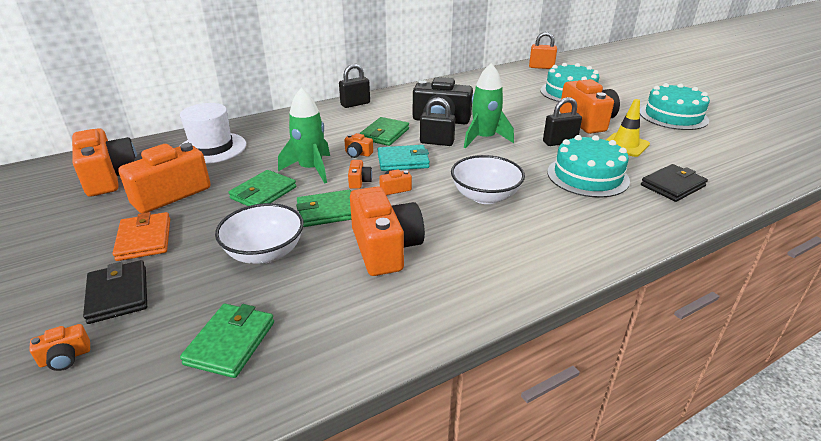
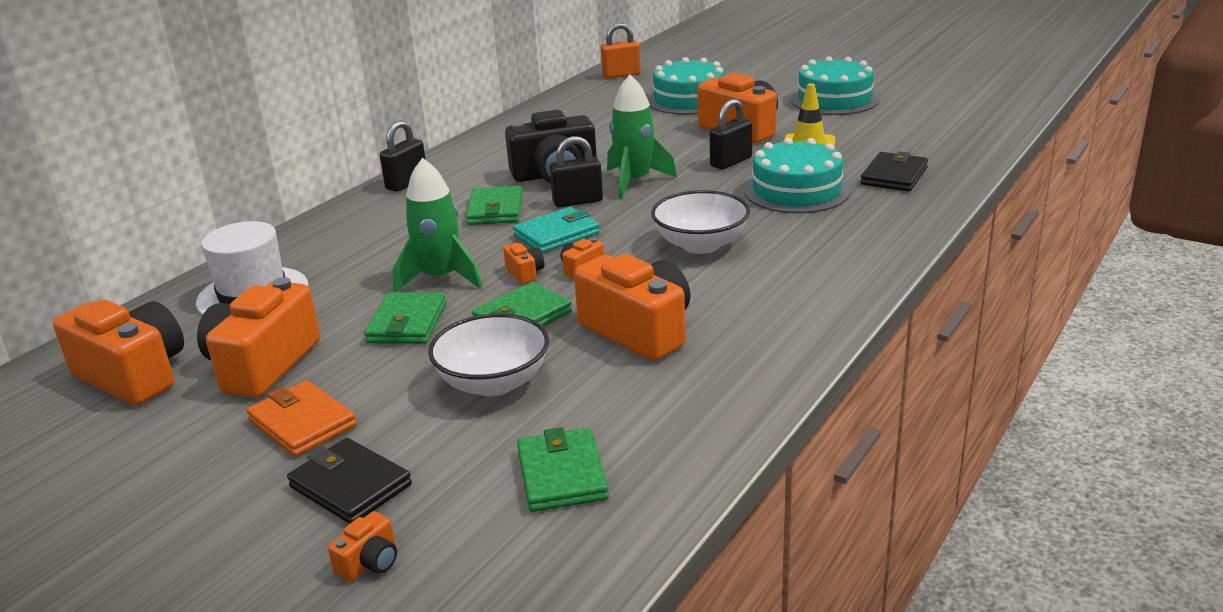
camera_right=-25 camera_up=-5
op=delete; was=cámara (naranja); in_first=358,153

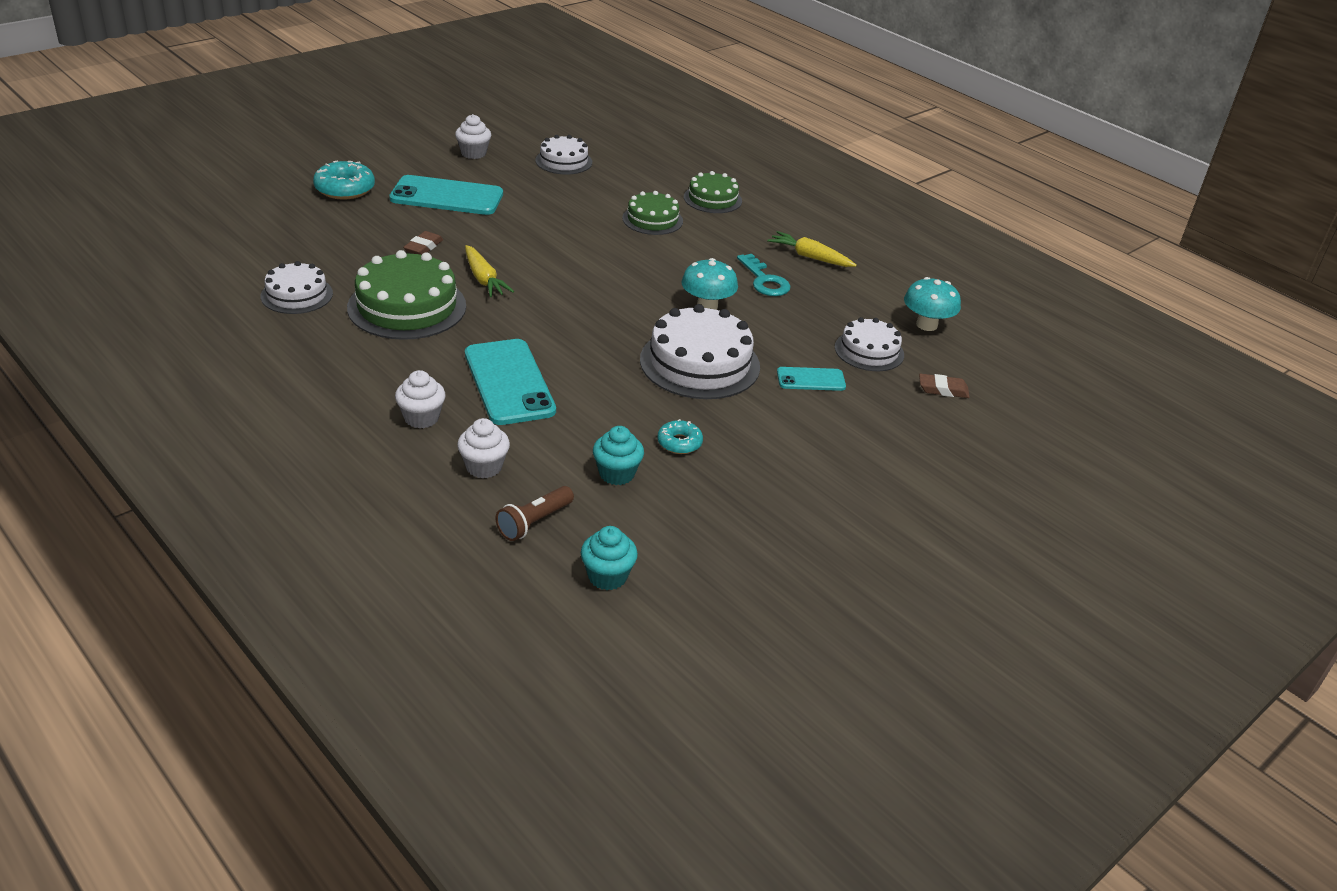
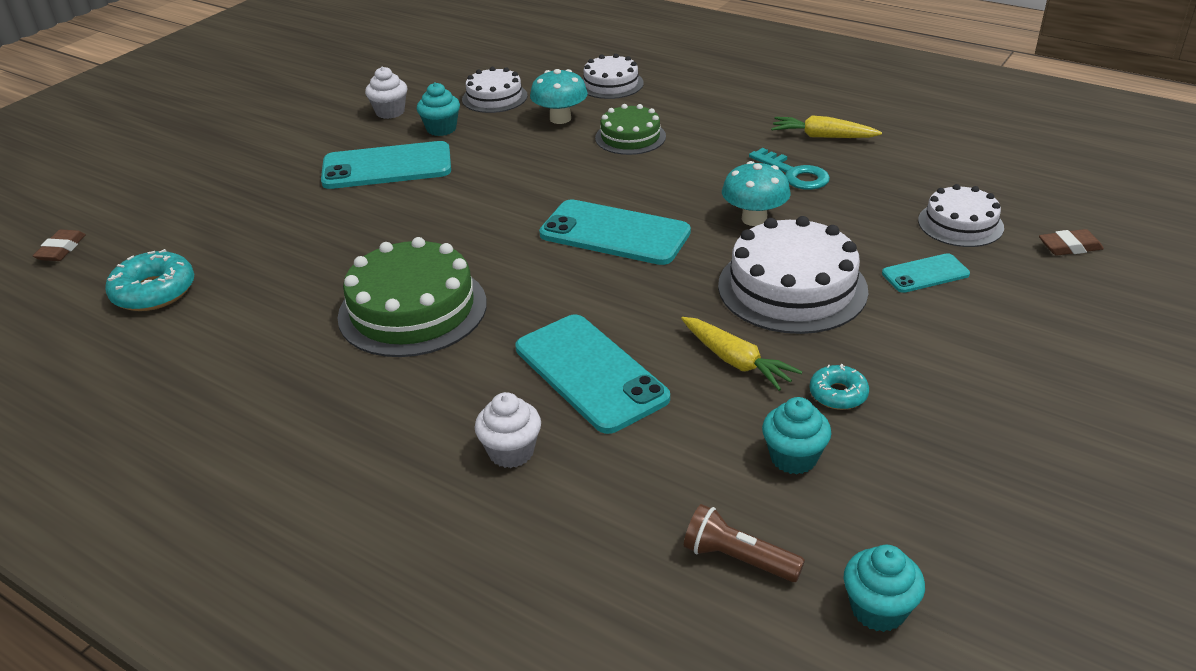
camera_right=-10 camera_up=0
op=move; was=goma de borrar (marrón); in_first=423,247; in_second=61,249
op=move; was=rosquilla (turquesa); in_first=345,189; in_second=154,292
op=insert; now=magdalena (turquesa); in_second=441,129
op=move; was=seta (turquesa); in_first=926,325; in_second=560,119
op=insert; now=móvil (turquesa); in_second=614,233
op=move; was=tarta (blanco); in_first=297,295; in_second=611,84
op=move; was=zanahoria (amarillo); in_first=484,279; in_second=736,361
op=rotate; was=lámpara de mano (marrón); in_first=534,522; in_second=737,558; clockwise=90
op=delete; was=magdalena (blanco); in_first=484,467
op=delete; was=tarta (verde); in_first=712,199

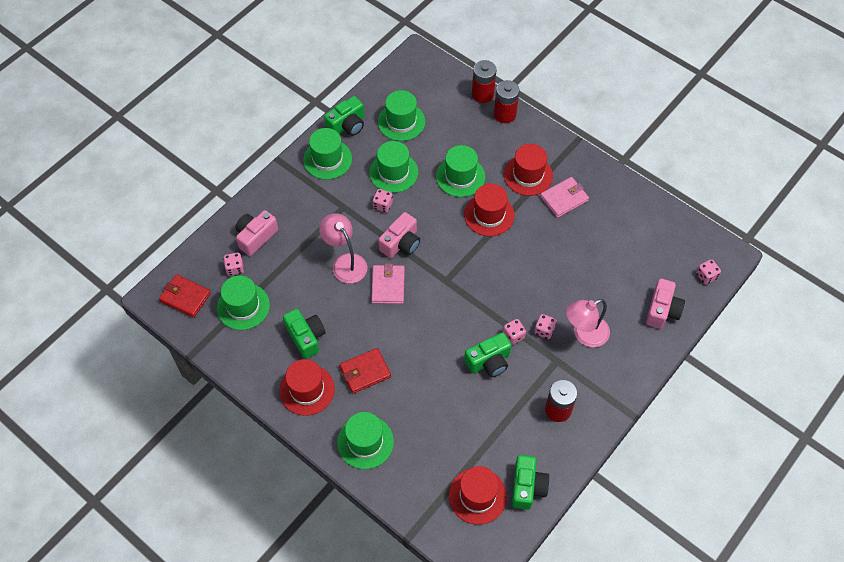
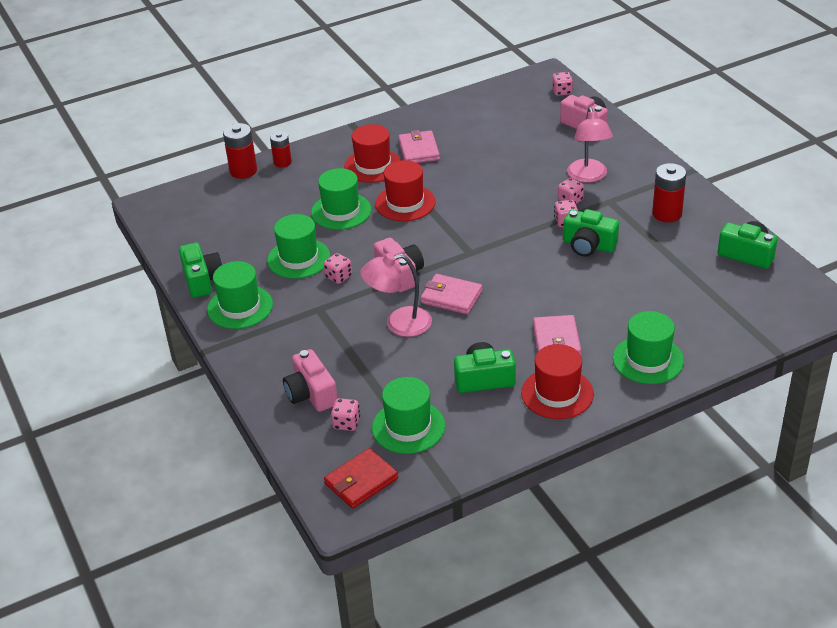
camera_right=-65 camera_up=-20
op=resize; was=pila (rojo); in_first=505,114; in_second=282,162; ratio=0.66
op=recolor; was=cartera (rojo); now=cartera (rosa); in_first=365,372; in_second=556,340
op=rotate; was=cámara (verde); in_first=489,361; in_second=588,245; clockwise=120
op=delete; was=sombrero (verde); in_first=401,122
op=delete; was=sombrero (rojo); in_first=477,496

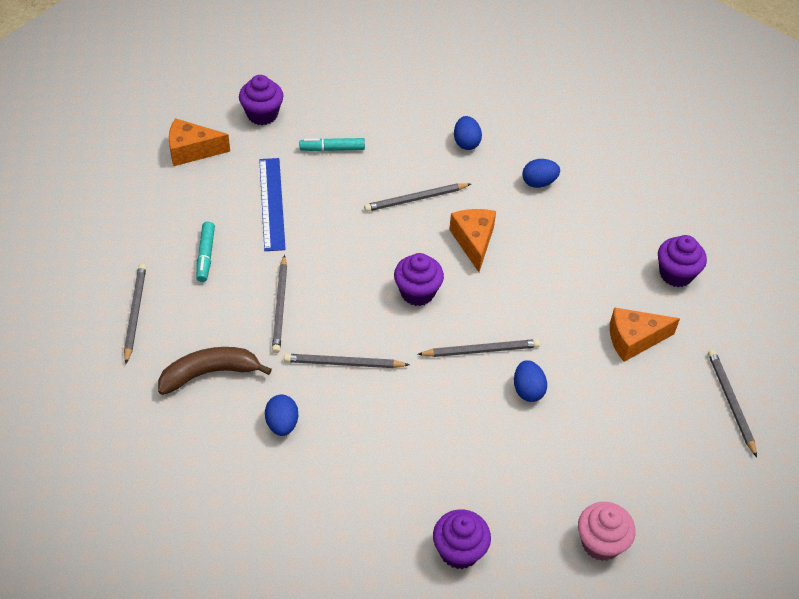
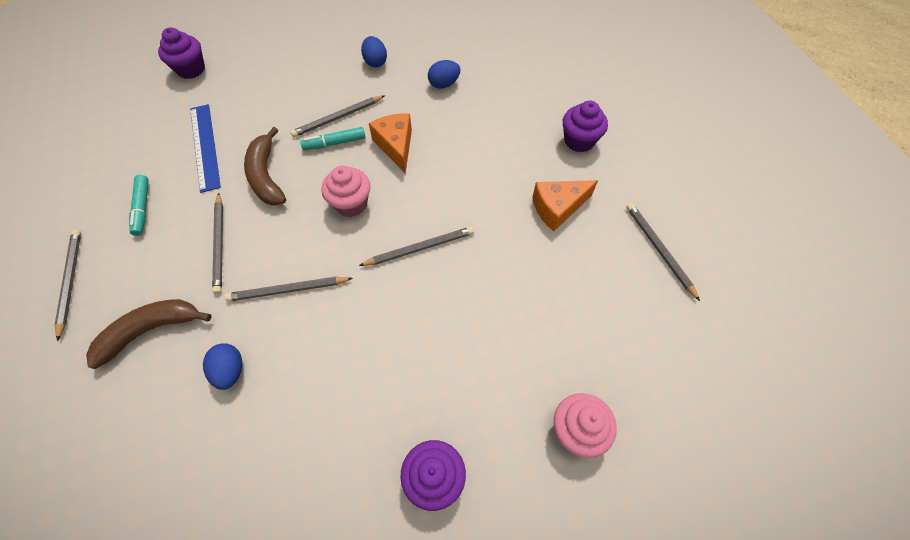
camera_right=-10 camera_up=10
op=insert; now=plátano (marrón); in_second=266,176
op=move; was=rotulador (turquesa); in_first=332,149; in_second=334,143
op=recolor; was=magdalena (morado); now=magdalena (rosa); in_first=417,292; in_second=351,203
op=delete; was=queso (naranja); in_first=192,150
op=delete; was=huevo (azul); in_first=528,390

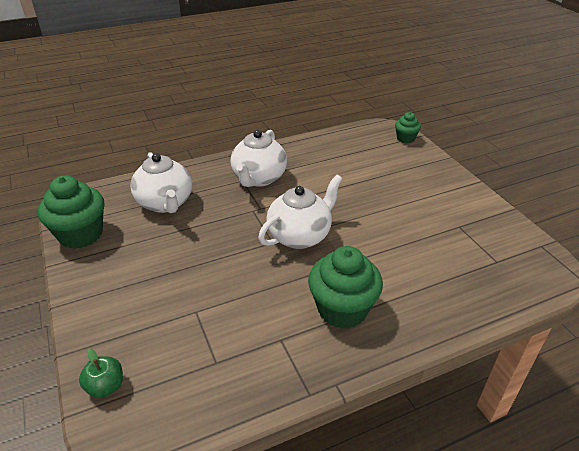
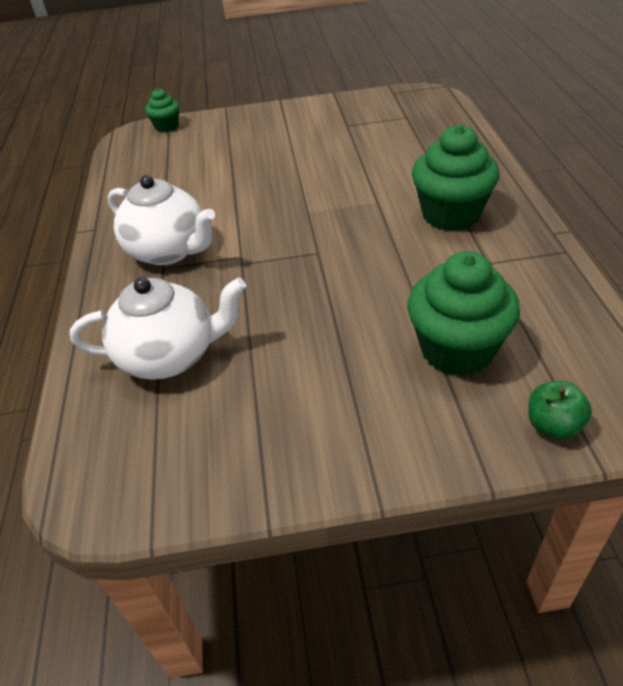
camera_right=-70 camera_up=5
op=move; was=magdalena (verde); in_first=81,234; in_second=457,350
op=delete; was=tetera (blanco); in_first=300,236

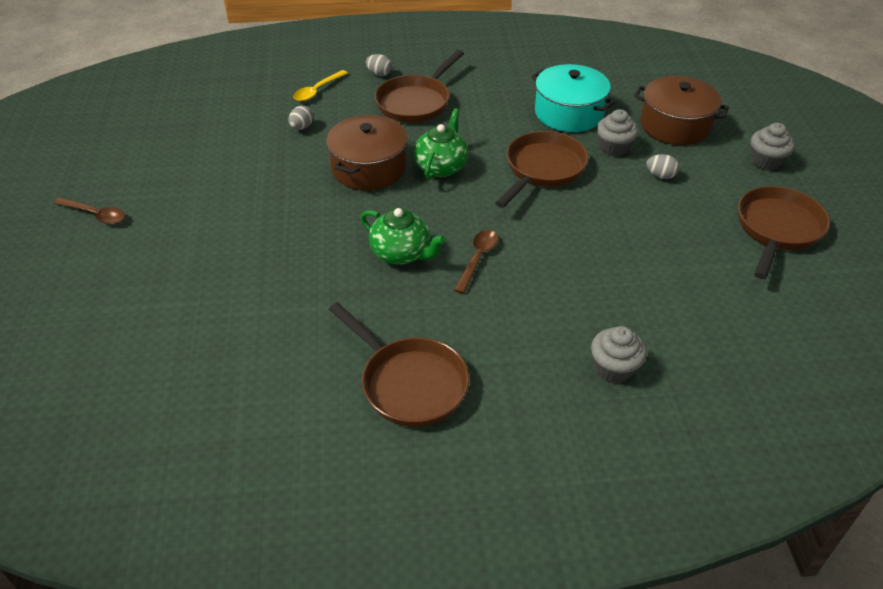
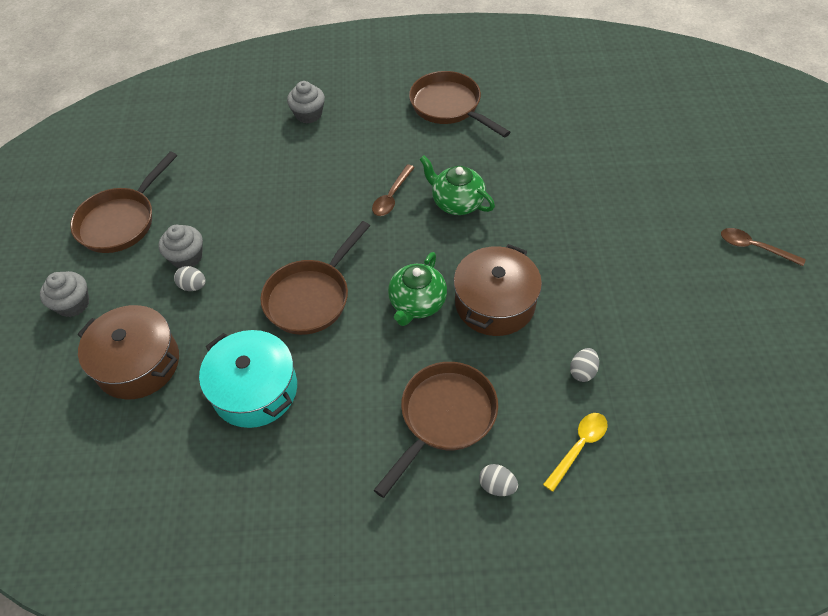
camera_right=-175 camera_up=10
op=move; was=magdalena (gris); in_first=614,148; in_second=187,257

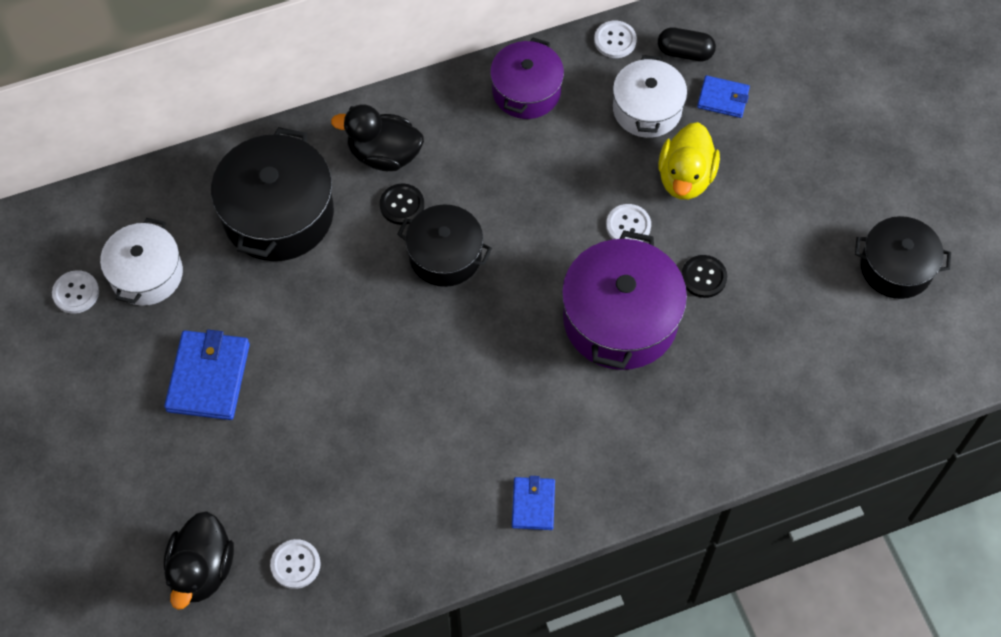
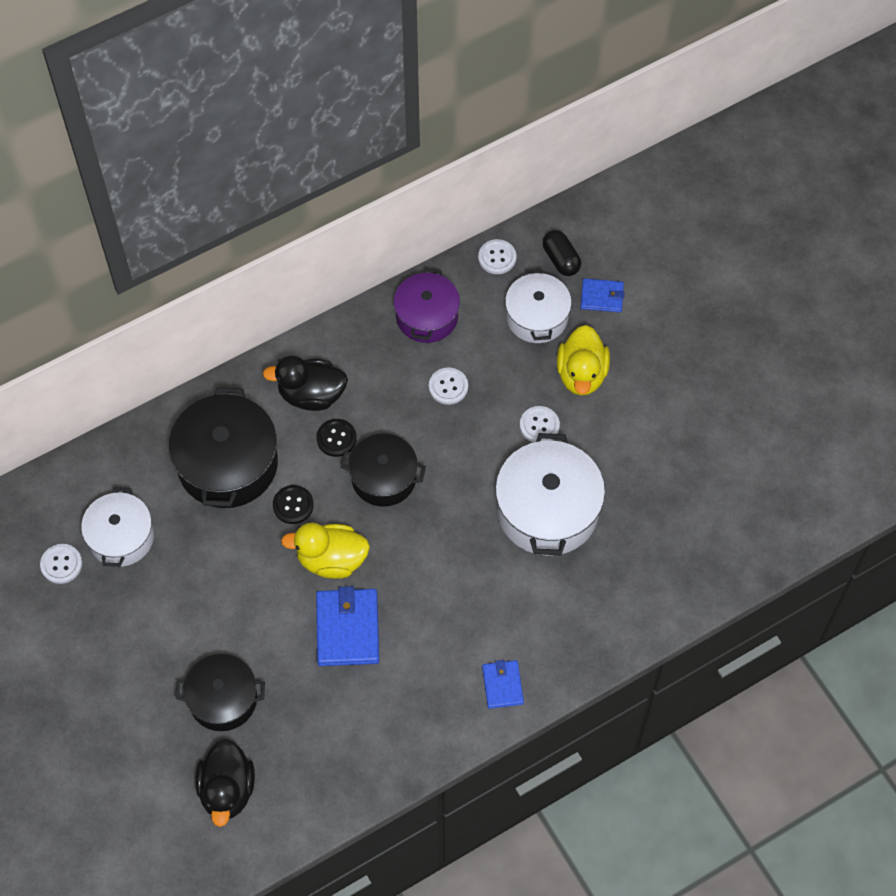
camera_right=-10 camera_up=0
op=move; was=olla (negro); in_first=896,267; in_second=223,699
op=move; was=botón (negro); in_first=703,277; in_second=293,505
op=insert; now=pato (amarillo); in_second=331,560
op=move; was=cartera (azul); in_first=208,377; in_second=347,629
op=move; was=botón (blanco); in_first=295,564; in_second=448,387
op=recolor; was=olla (morado); now=olla (blanco); in_first=620,319; in_second=547,510
op=rotate; was=cápsula (negro); in_first=685,52; in_second=561,259; clockwise=60

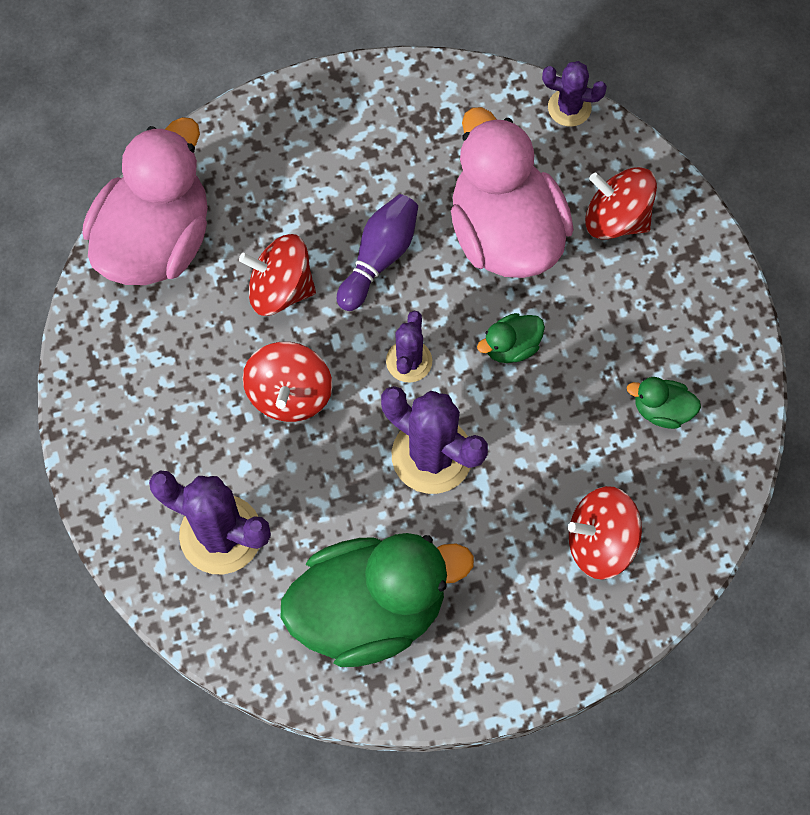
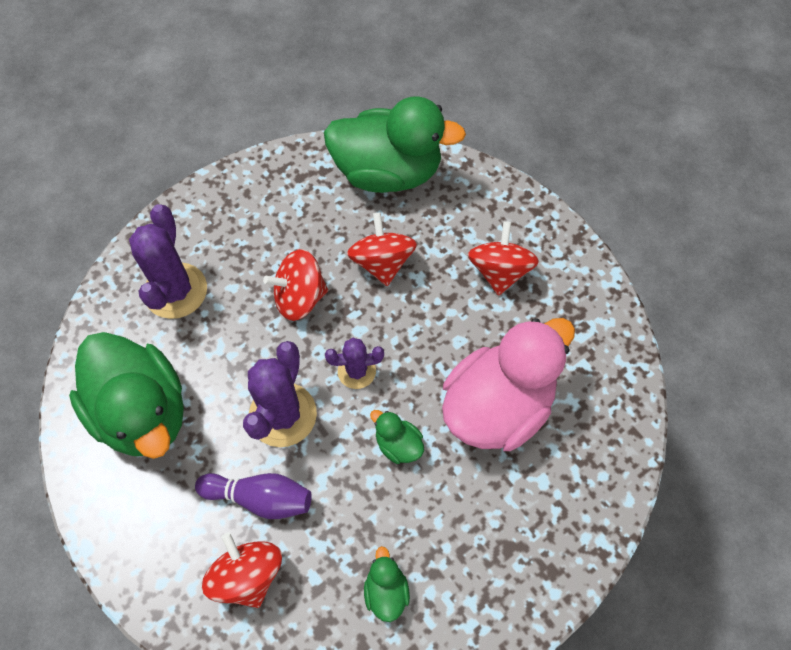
camera_right=70 camera_up=-5
op=move; was=bolo (morado); in_first=379,258; in_second=260,498
op=recolor; was=pato (rosa); now=pato (verde); in_first=156,240; in_second=388,172
op=move; was=peonza (rojo); in_first=616,218; in_second=499,271
op=delete; was=cactus (morado); in_first=569,108

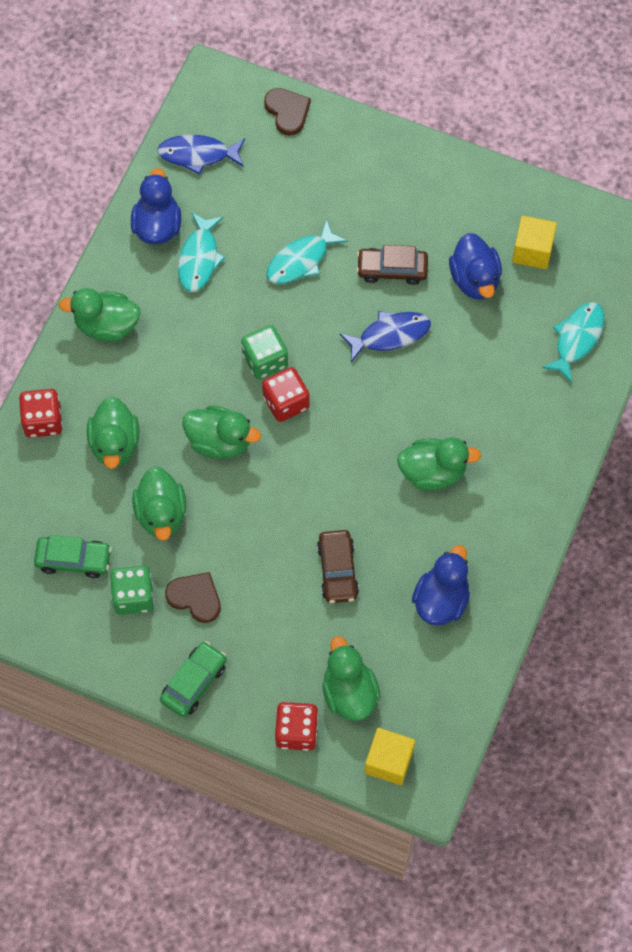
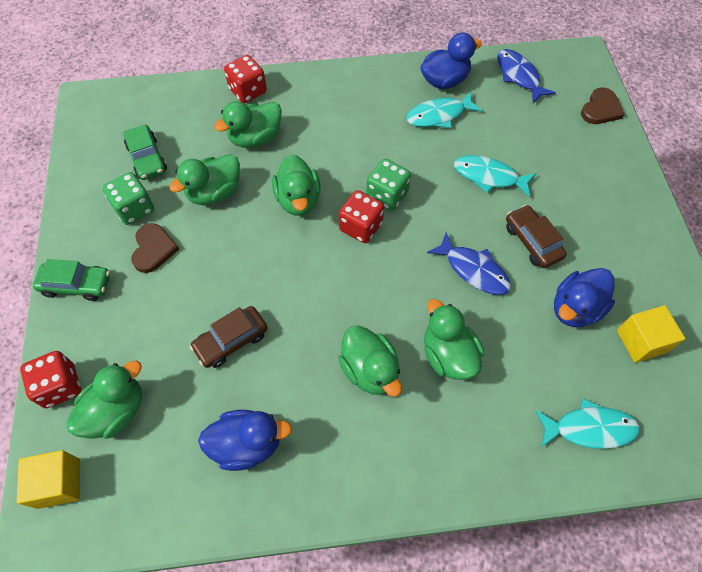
camera_right=60 camera_up=-5
op=move; was=pato (verde); in_first=106,326; in_second=448,355

